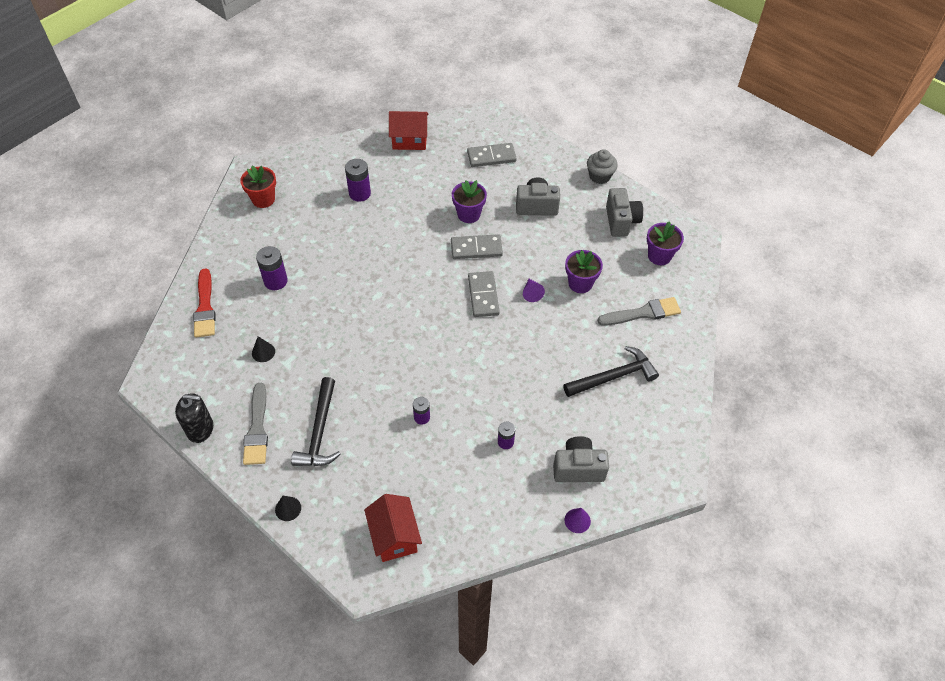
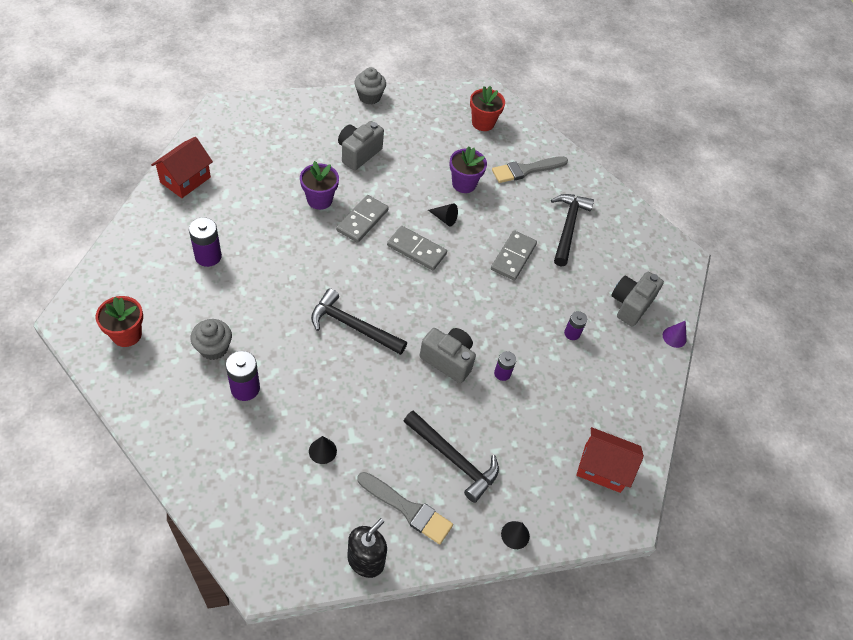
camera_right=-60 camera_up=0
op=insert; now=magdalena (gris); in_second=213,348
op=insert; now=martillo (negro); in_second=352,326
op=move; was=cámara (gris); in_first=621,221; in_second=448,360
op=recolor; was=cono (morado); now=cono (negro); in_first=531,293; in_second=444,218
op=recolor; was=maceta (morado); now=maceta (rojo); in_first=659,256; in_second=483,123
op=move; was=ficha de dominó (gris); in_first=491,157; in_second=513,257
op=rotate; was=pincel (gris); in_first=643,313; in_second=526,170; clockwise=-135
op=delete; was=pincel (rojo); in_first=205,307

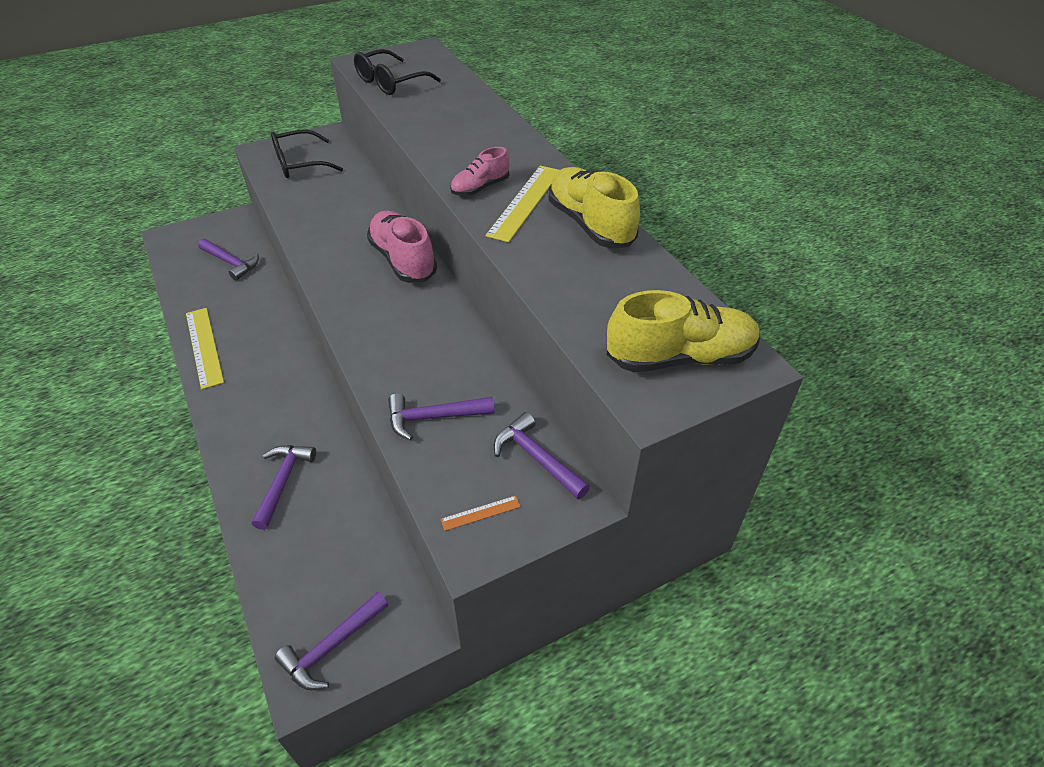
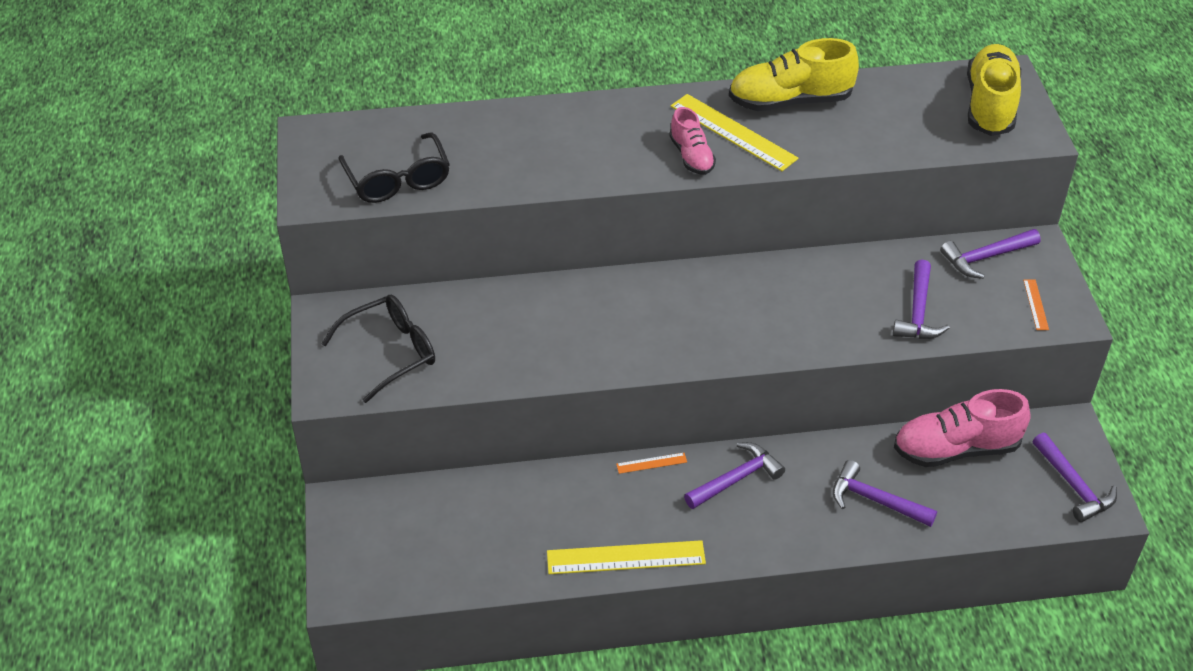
camera_right=-70 camera_up=0
op=rotate; was=gafas (negro); in_first=300,163; in_second=390,352; clockwise=-120
op=insert; now=regla (naranja); in_second=651,463
op=move; was=martillo (morado); in_first=231,263; in_second=736,479
op=move; was=zapato (rosa); in_first=403,260; in_second=956,449

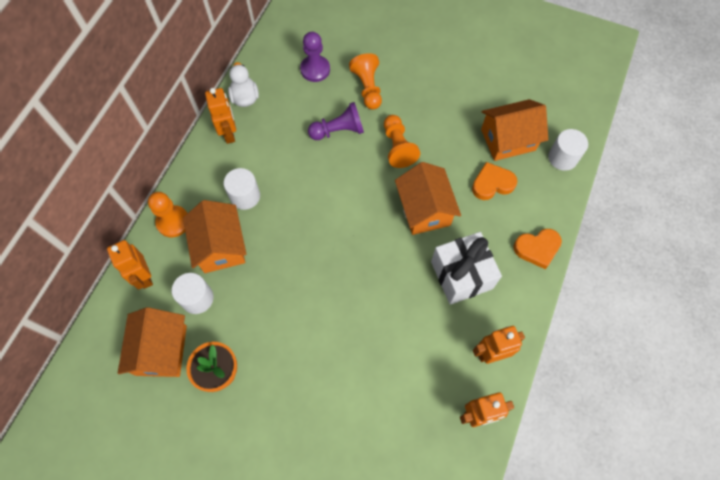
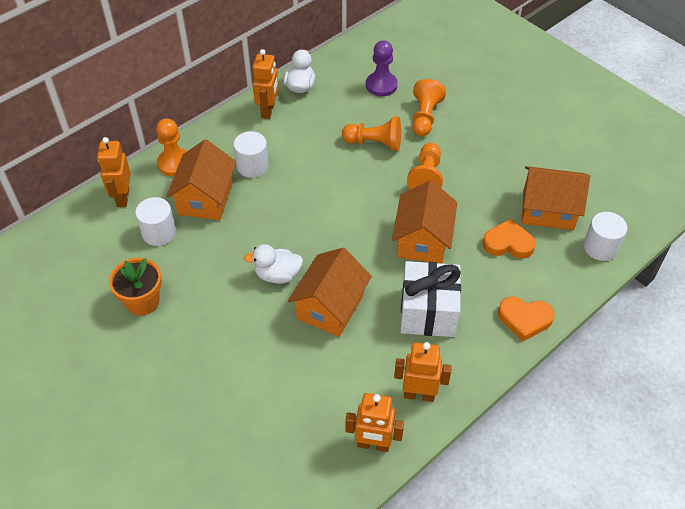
camera_right=25 camera_up=-15
op=insert; now=pato (blanco); in_second=277,275
op=move; was=casa (naranja); in_first=161,350; in_second=330,307
op=recolor; was=peón (morado); now=peón (naranja); in_first=338,130; in_second=374,143

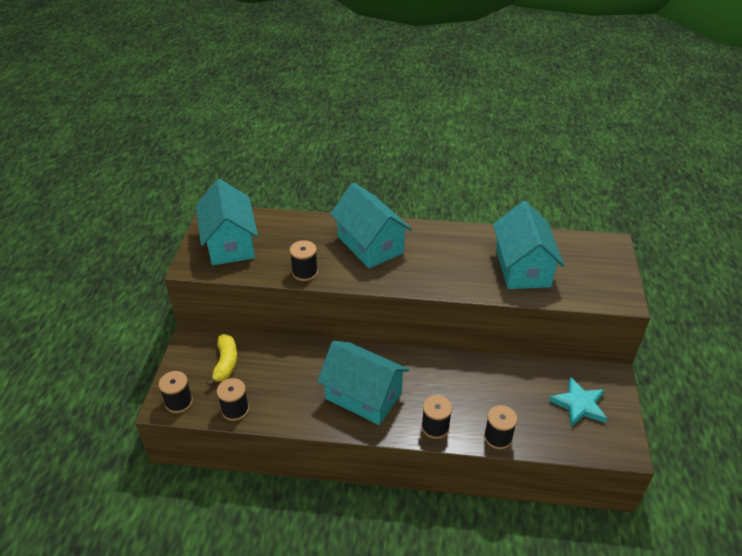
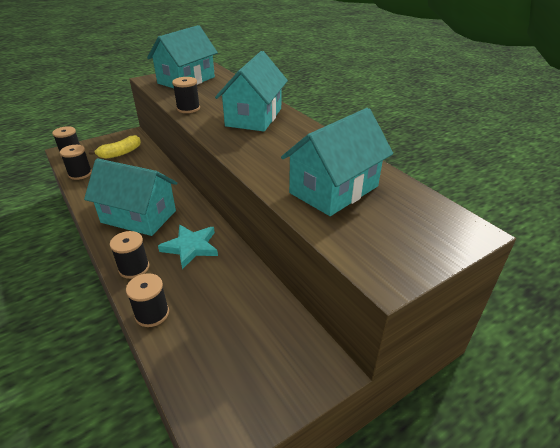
camera_right=50 camera_up=-5
op=rotate; was=casa (turquesa); in_first=363,396; in_second=138,216; clockwise=-60
op=move; was=estrella (turquesa); in_first=579,405; in_second=191,247

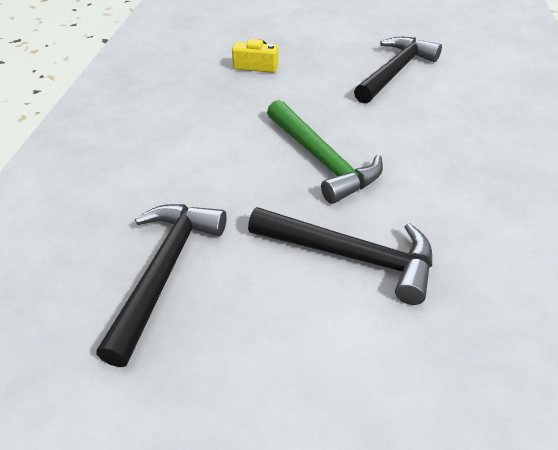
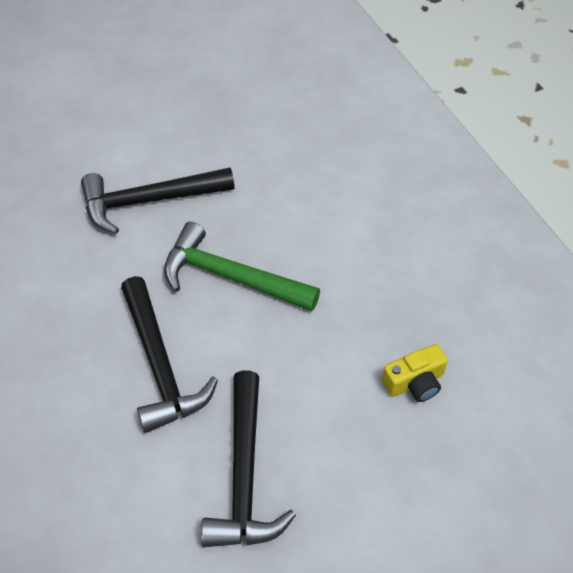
camera_right=145 camera_up=10
op=move; was=martillo (negro); in_first=164,272; in_second=160,364

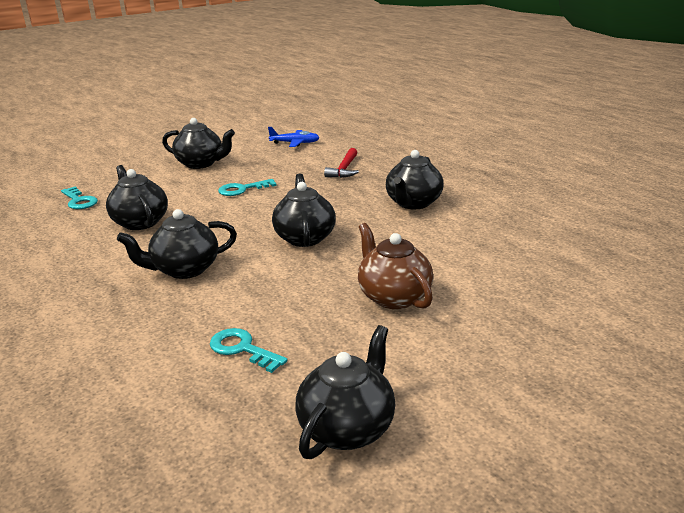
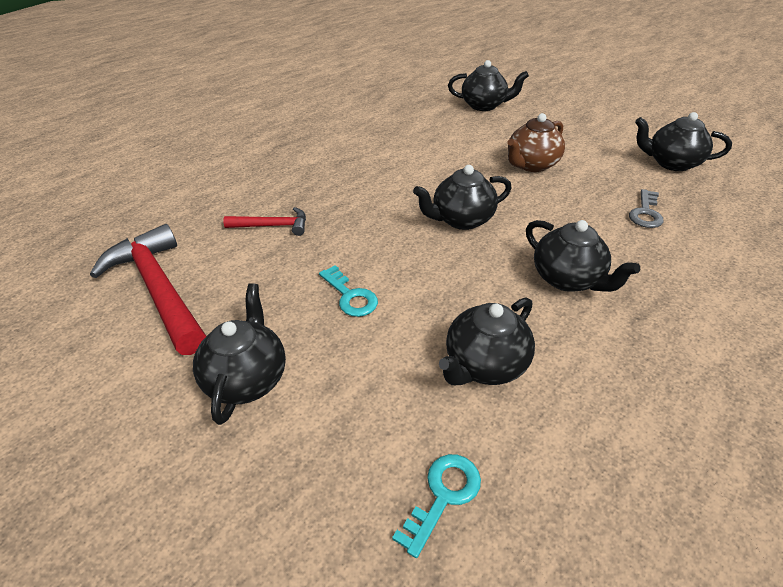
camera_right=-105 camera_up=15
op=replace; was=avión (azul); now=martillo (rojo); in_first=295,143; in_second=159,289
op=move; was=tetera (negro); in_first=413,203; in_second=484,105
op=recolor; was=llave (turquesa); now=llave (gris); in_first=242,349; in_second=645,213

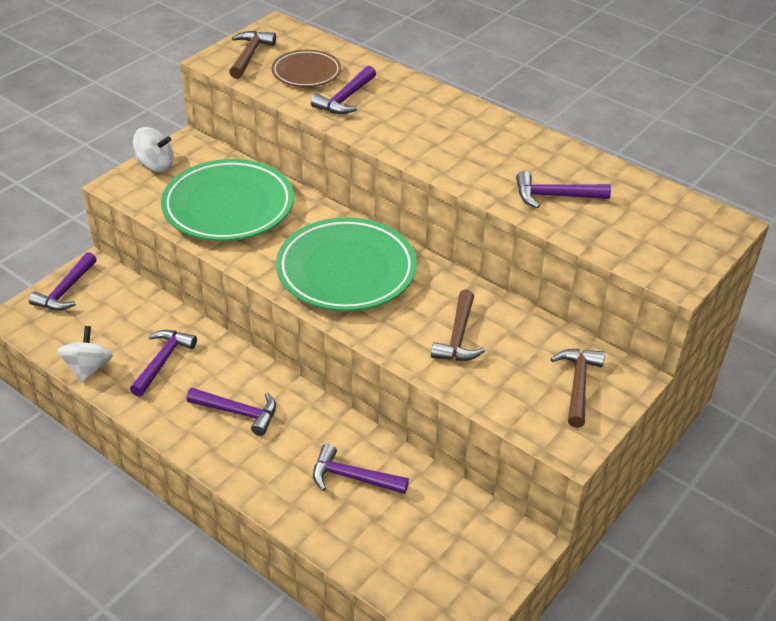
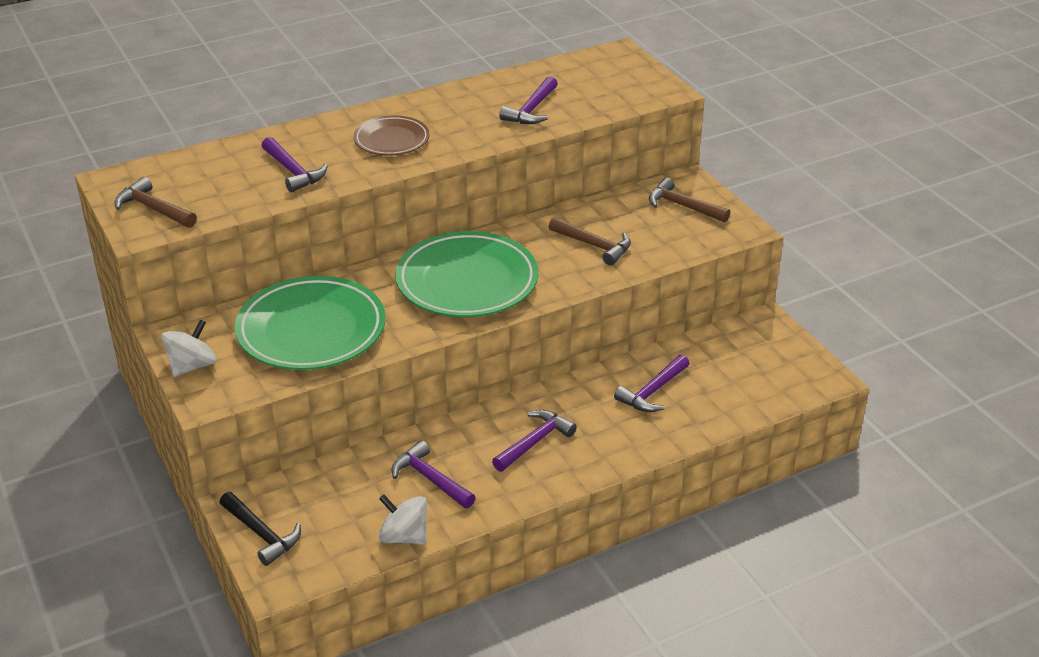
camera_right=-65 camera_up=-5
op=recolor; was=martillo (morado); now=martillo (negro); in_first=66,290; in_second=261,534
op=move; was=plato (marrón); in_first=306,73; in_second=391,140

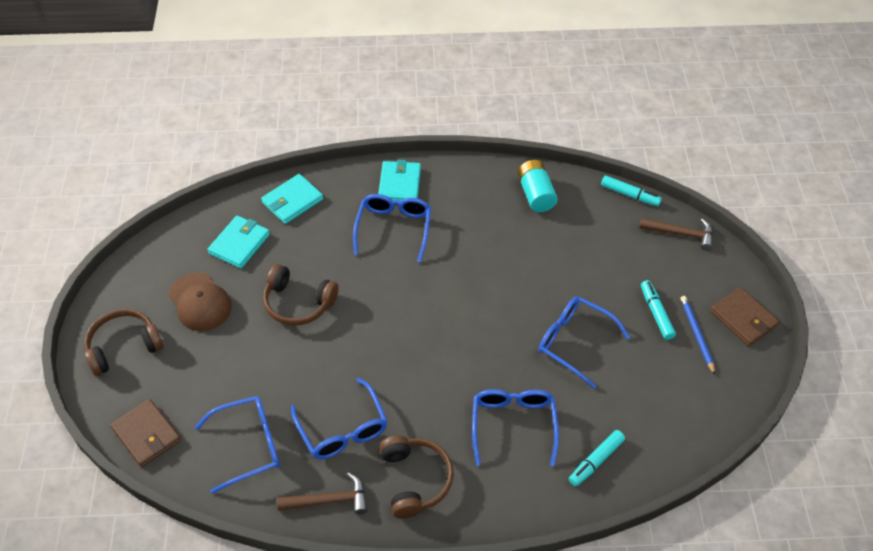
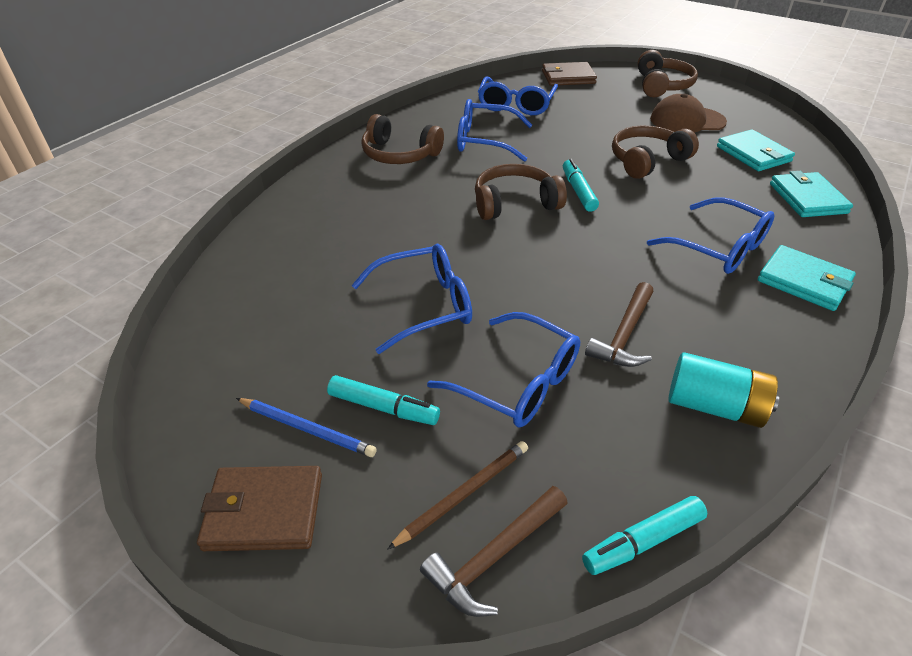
camera_right=125 camera_up=-10
op=insert; now=lápiz (marrón); in_second=464,494
op=move; was=gafas (azul); in_first=513,425; in_second=518,382
op=insert; now=auriculares (marrón); in_second=515,203
op=move; was=rotulador (turquesa); in_first=595,461; in_second=578,191
op=move; was=martillo (marrón); in_first=329,500; in_second=624,335

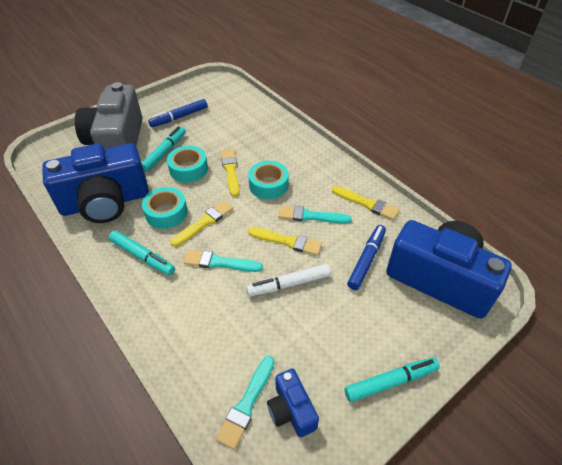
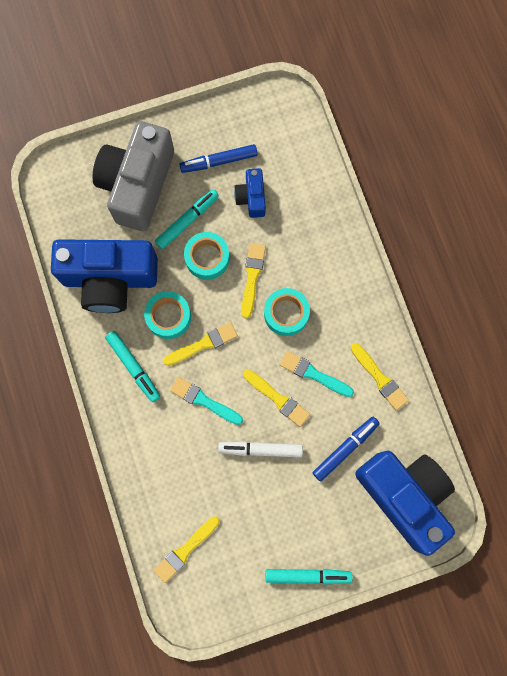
camera_right=20 camera_up=30
op=recolor; was=pincel (turquesa); now=pincel (amarillo); in_first=247,404; in_second=185,550
op=move; was=cámara (azul); in_first=291,410; in_second=251,197

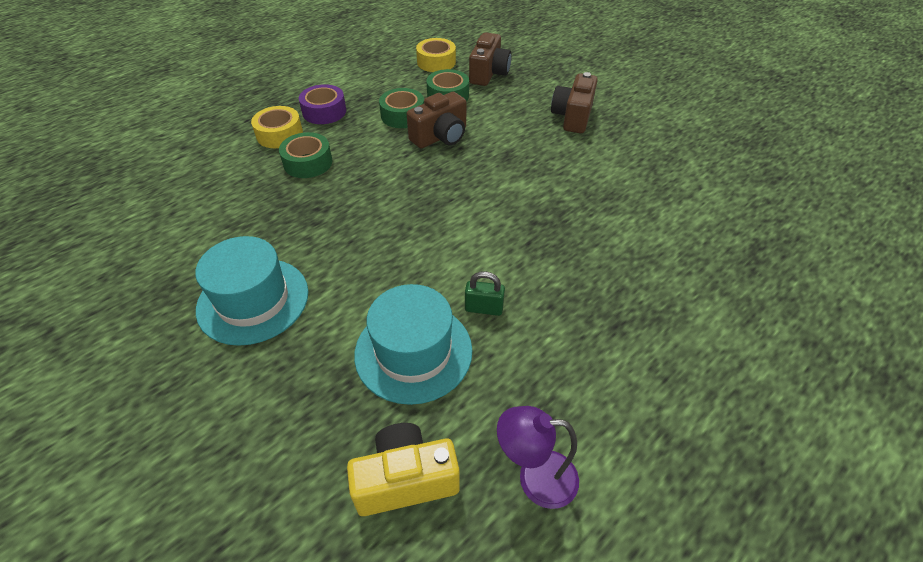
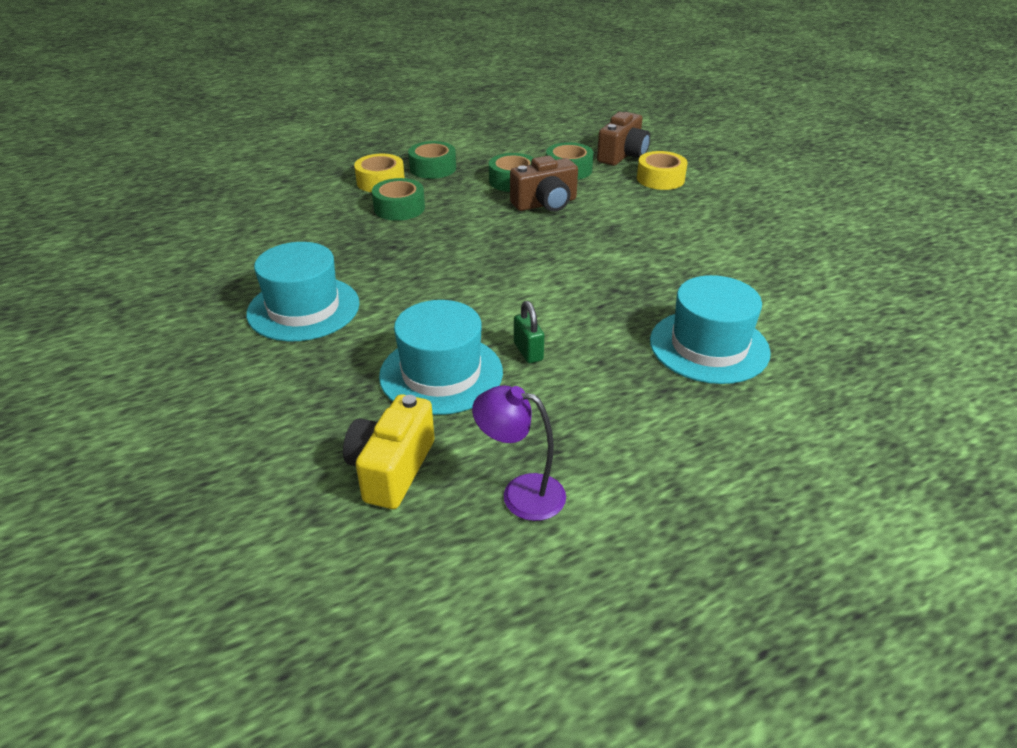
camera_right=15 camera_up=-10
op=rotate; was=cámara (amarillo); in_first=405,480; in_second=392,469; clockwise=-75
op=recolor; was=cinta adhesiva (morado); now=cinta adhesiva (verde); in_first=324,111; in_second=433,168
op=rotate; was=candado (verde); in_first=484,308; in_second=528,351; clockwise=45
op=move; was=cinta adhesiva (amarillo); in_first=436,62; in_second=660,179
op=insert; now=sombrero (turquesa); in_second=709,346
op=delete; was=cámara (marrón); in_first=572,117

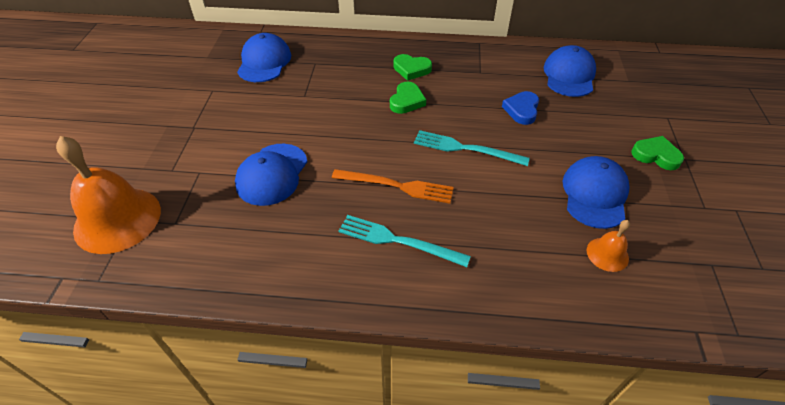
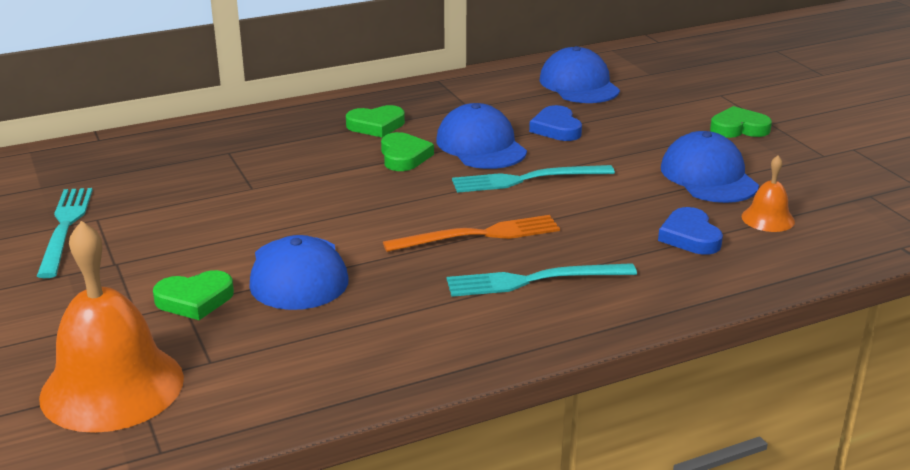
camera_right=-30 camera_up=-20
op=insert; now=tenedor (turquesa); in_second=65,228
op=insert; now=corazón (verde); in_second=195,300
op=move; was=gorra (azul); in_first=264,62; in_second=481,146
op=insert; now=corazón (azul); in_second=690,237

